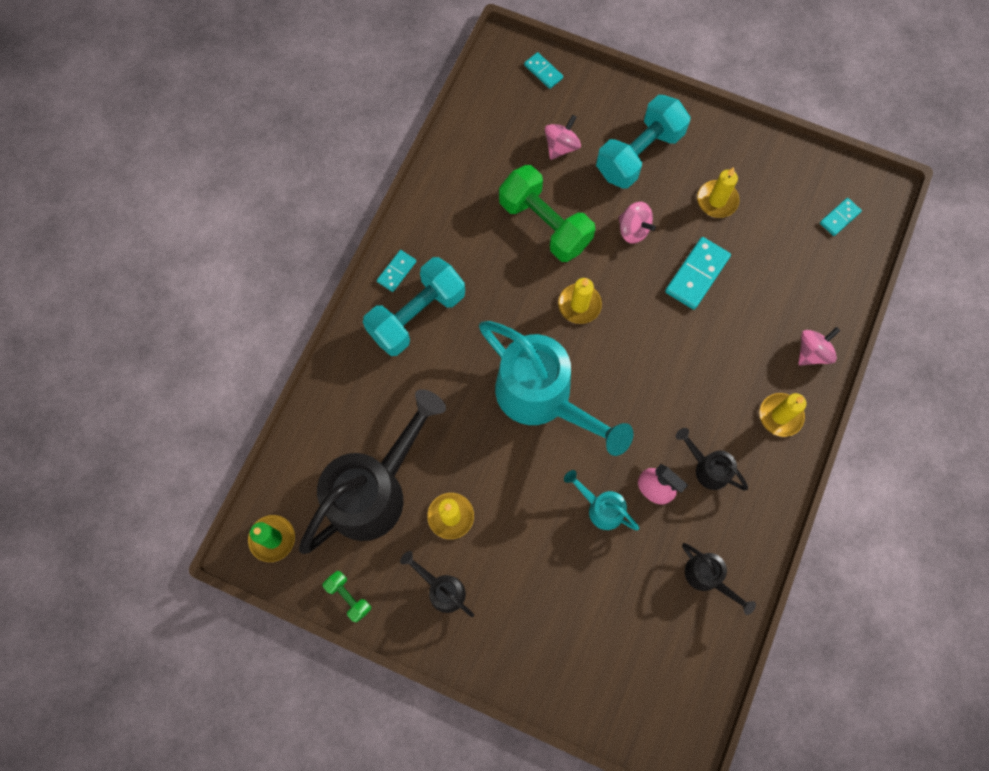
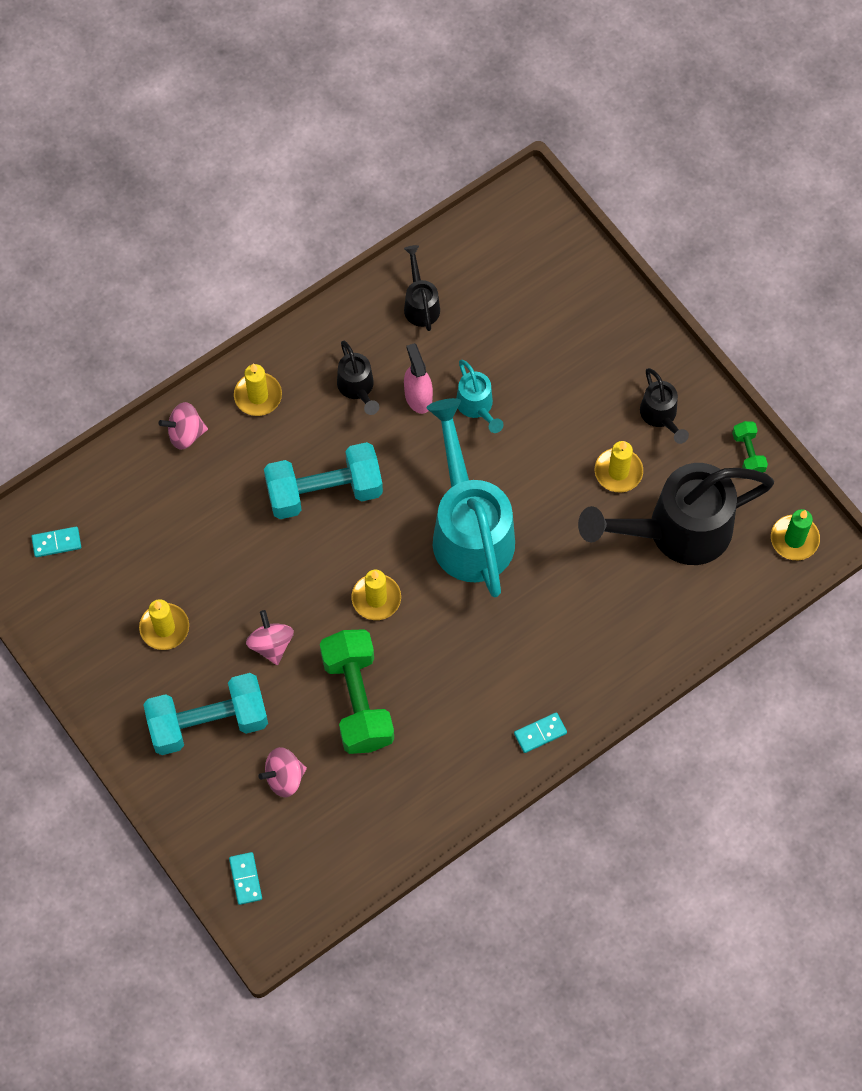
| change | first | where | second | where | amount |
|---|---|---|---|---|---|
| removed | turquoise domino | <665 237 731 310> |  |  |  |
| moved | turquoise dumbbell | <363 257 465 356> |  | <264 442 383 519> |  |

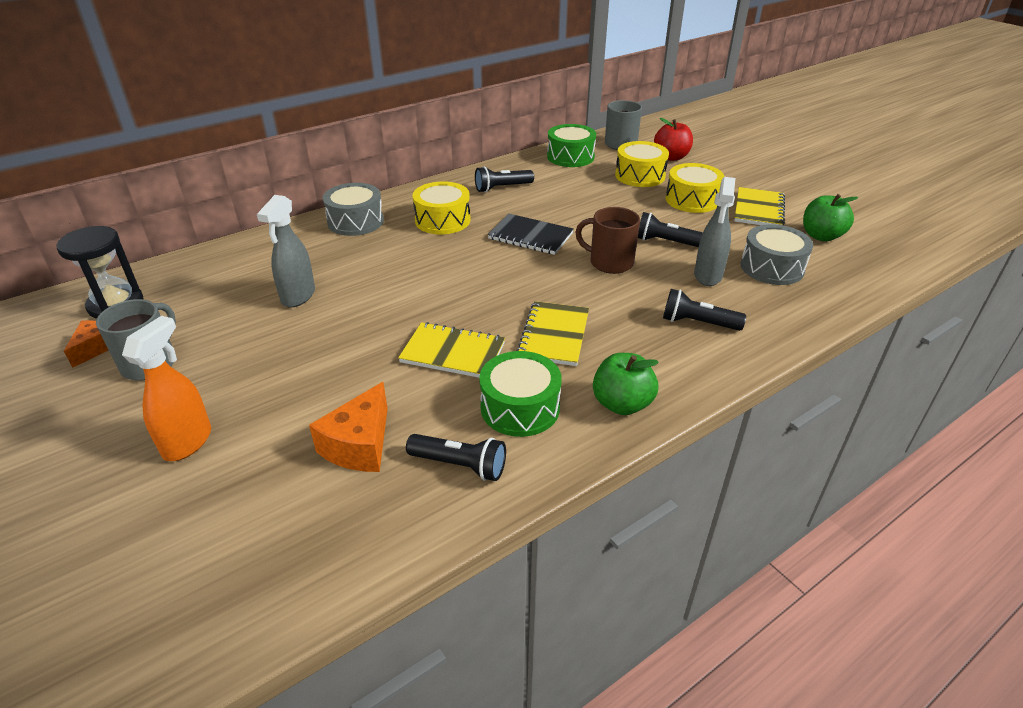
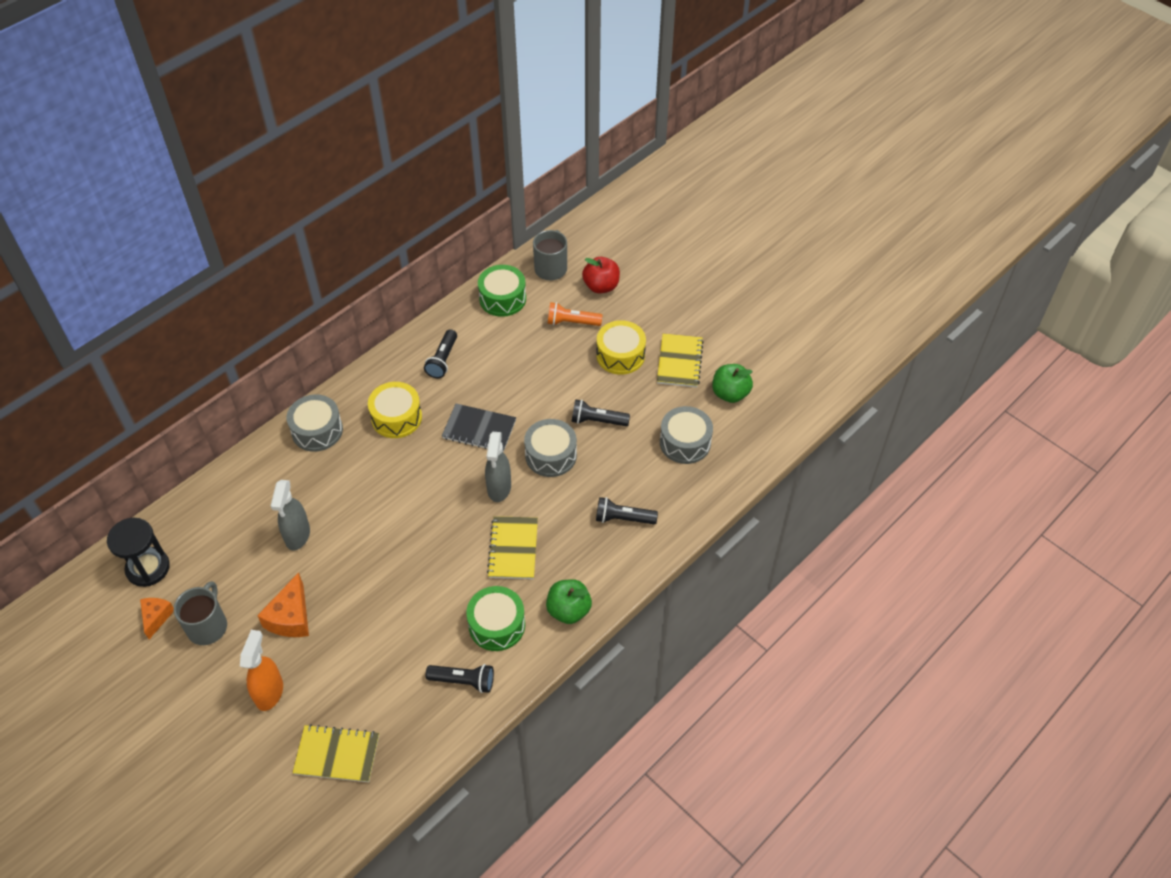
| change | first | where | second | where | amount |
|---|---|---|---|---|---|
| replaced | yellow drum | <615 141 669 187> | orange flashlight | <548 302 602 326> |  |
| turned | black flashlight | <475 166 534 192> |  | <424 329 457 379> | 45 degrees counterclockwise |
| moved | grey spray bottle | <694 177 735 286> |  | <485 432 511 502> |  |
| replaced | brown mug | <575 207 640 274> | grey drum | <524 419 577 477> |  |
| moved | yellow notebook | <398 322 505 378> |  | <292 724 379 782> |  |
| moved | orange cheese | <309 382 388 472> |  | <257 572 309 637> |  |

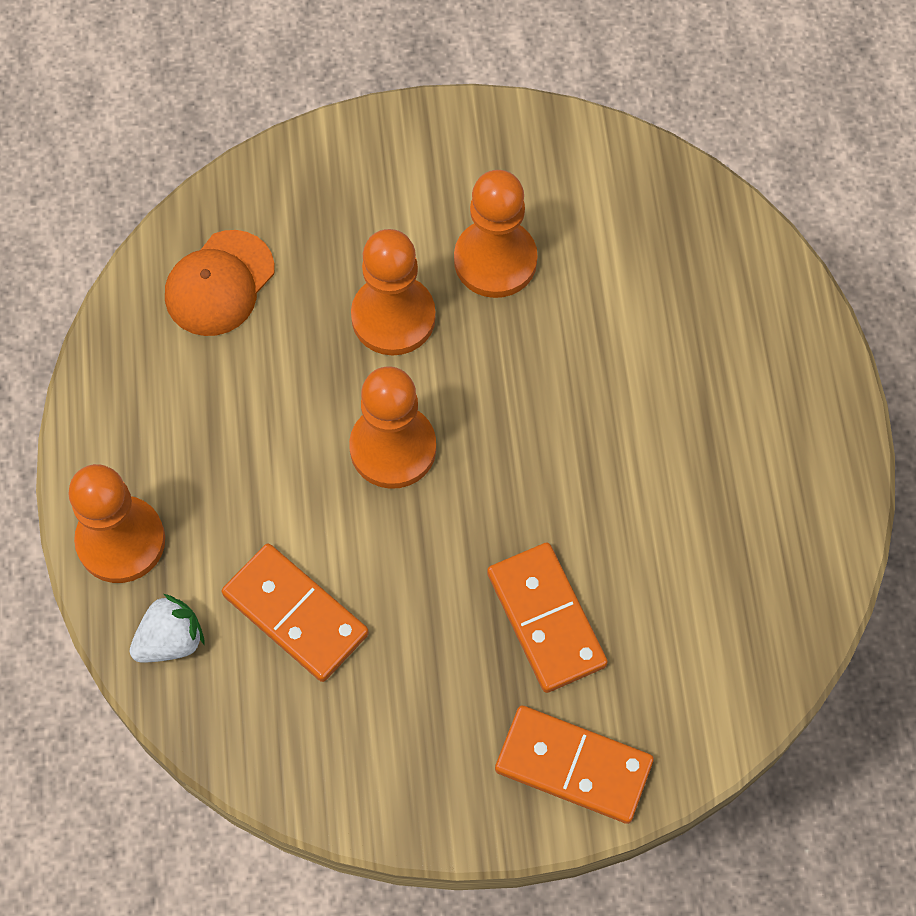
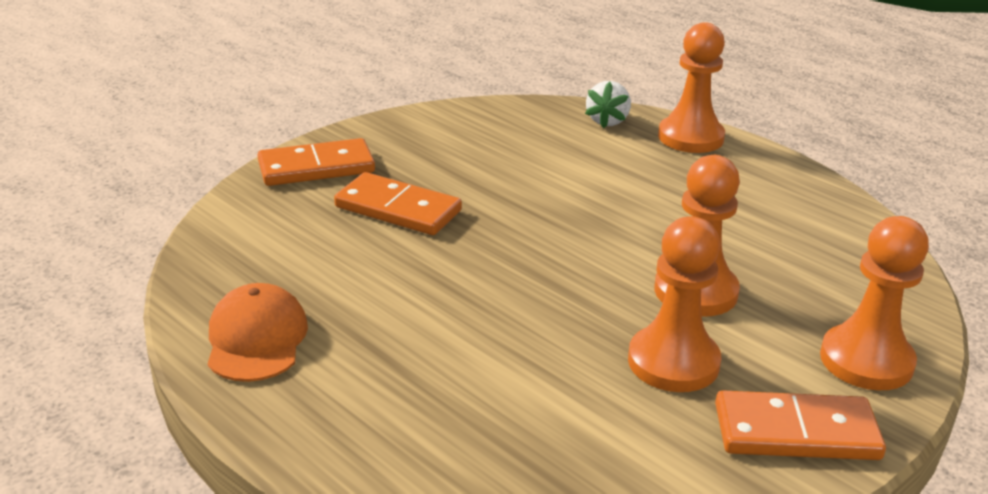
| change | first | where | second | where | amount |
|---|---|---|---|---|---|
| moved | orange cap | <165 230 275 336> |  | <208 283 308 382> |  |
| moved | orange pawn | <349 366 436 489> |  | <820 216 929 390> |  |
| moved | orange domino | <222 543 369 682> |  | <715 390 886 460> |  |

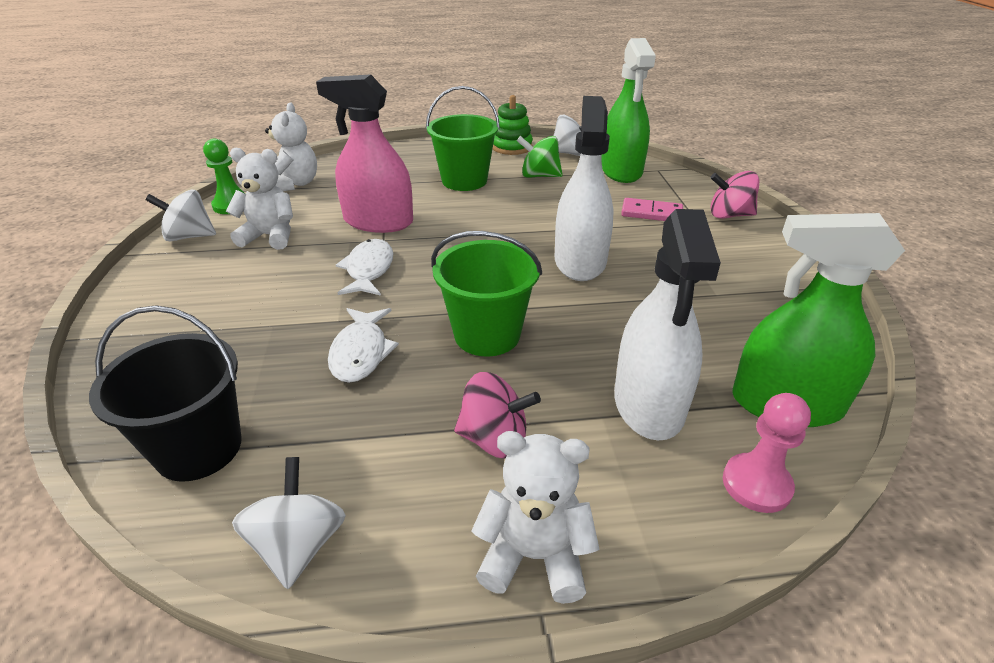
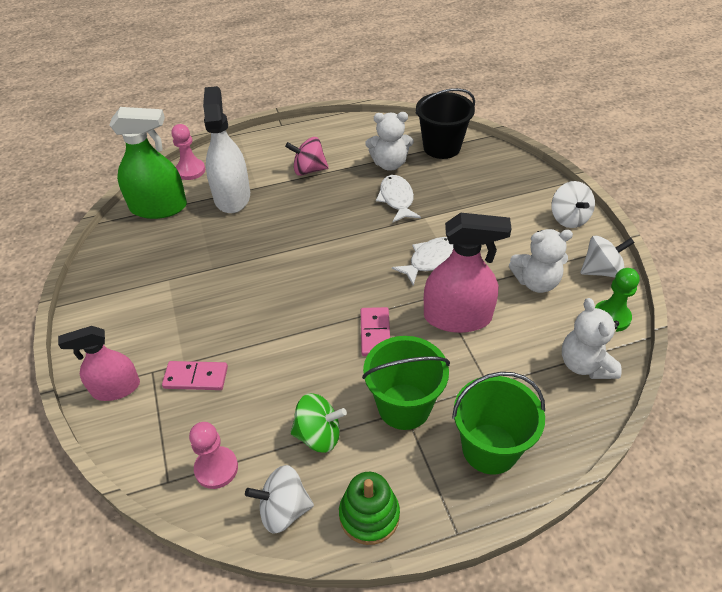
| change | first | where | second | where | amount |
|---|---|---|---|---|---|
| replaced | green spray bottle | <601 38 656 183> | pink pawn | <189 422 238 489> |  |
| removed | white spray bottle | <555 96 614 281> |  |  |  |
| replaced | pink spinning top | <710 171 760 219> | pink spray bottle | <58 326 140 401> |  |
| moved | green bucket | <431 231 542 356> |  | <452 372 545 474> |  |
| turned | white fish | <336 239 393 296> |  | <392 237 453 286> | 120 degrees counterclockwise |
| moved | white teddy bear | <471 431 600 604> |  | <366 112 414 171> |  |
| moved | white spinning top | <232 457 346 589> |  | <551 181 595 228> |  |
| added |  |  | pink domino | <361 307 390 356> |  |

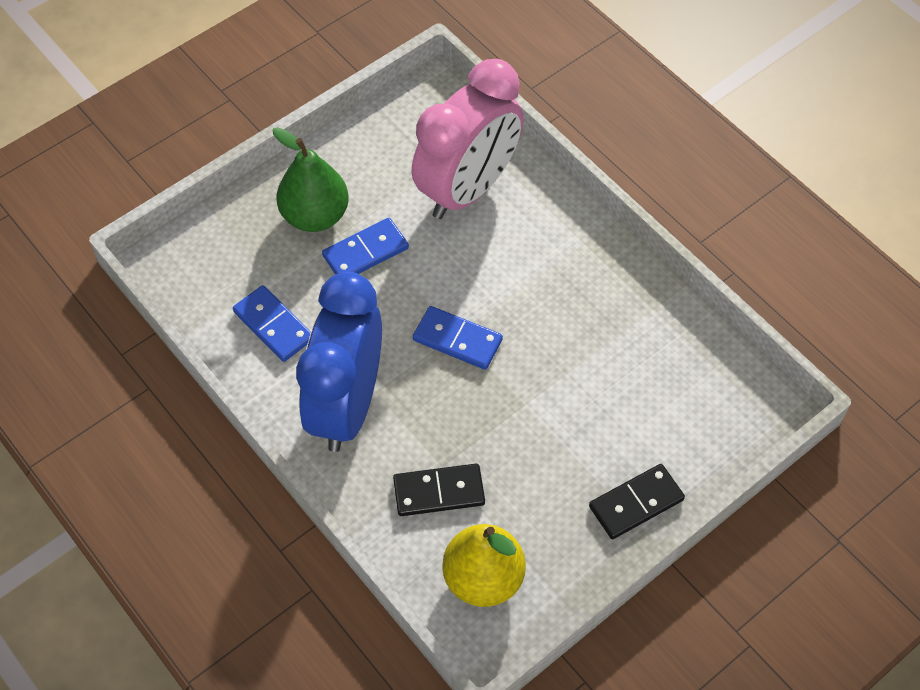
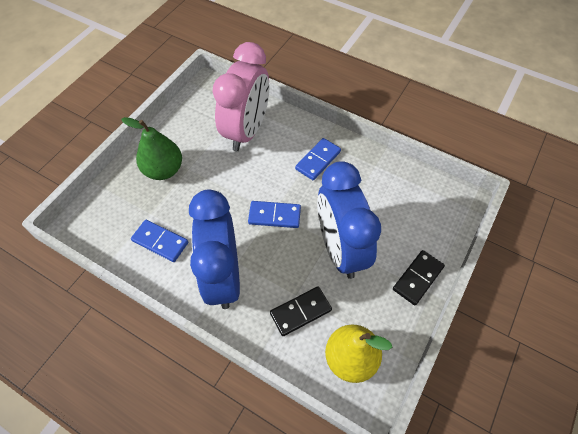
| change | first | where | second | where | amount |
|---|---|---|---|---|---|
| moved | blue domino | <322 218 409 275> |  | <295 138 341 180> |  |
| added |  |  | blue clock | <317 161 381 279> |  |

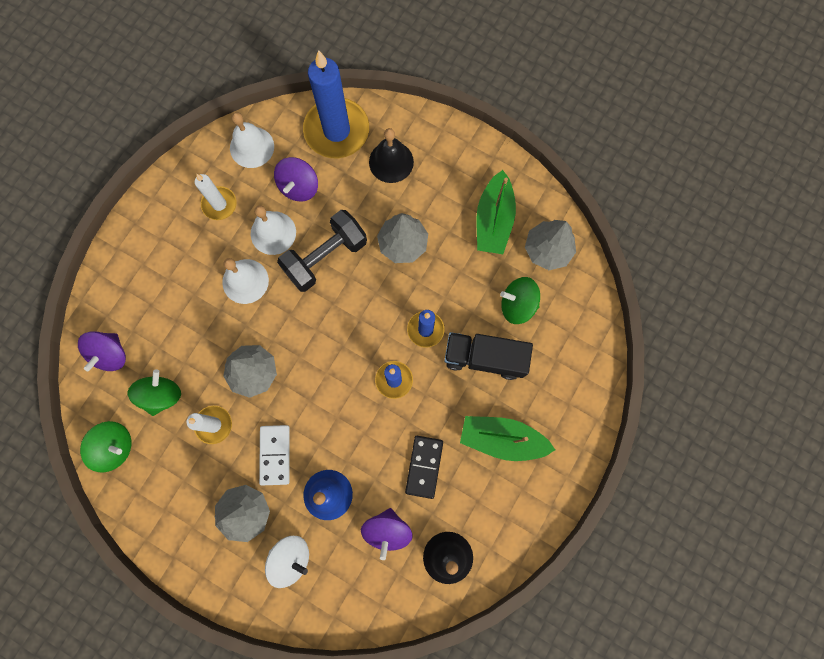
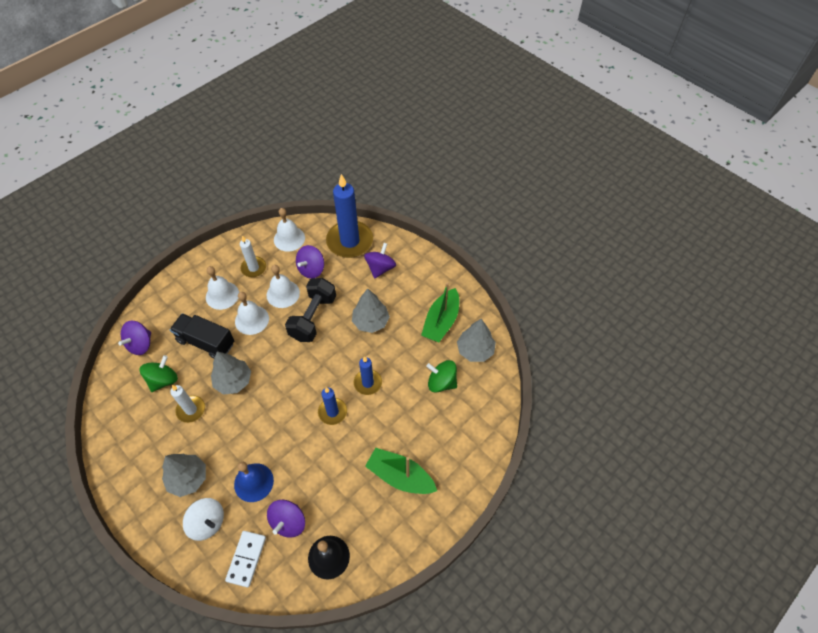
| change | first | where | second | where | amount |
|---|---|---|---|---|---|
| replaced | black bell | <369 128 414 183> | purple spinning top | <364 243 396 279> |  |
| turned | black dumbbell | <277 210 367 292> |  | <285 278 336 342> | 45 degrees counterclockwise |
| moved | black truck | <444 332 533 380> |  | <170 313 234 359> |  |
| removed | green spinning top | <80 421 131 472> |  |  |  |
| moved | white domino | <259 425 290 485> |  | <225 531 266 588> |  |
| removed | black domino | <405 436 443 499> |  |  |  |
| added |  |  | white bell | <206 266 239 310> |  |

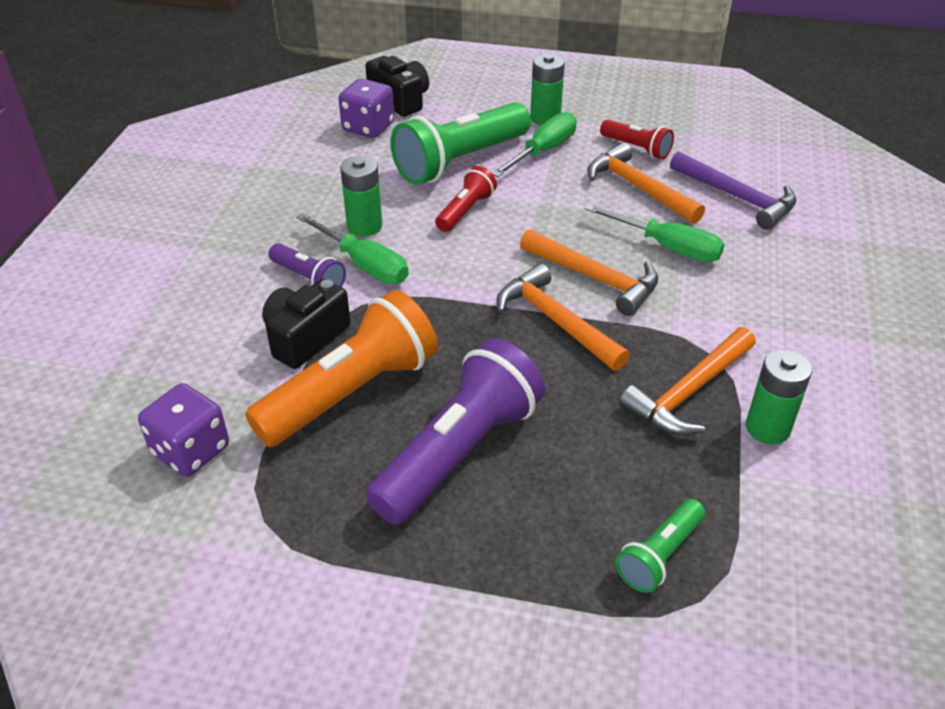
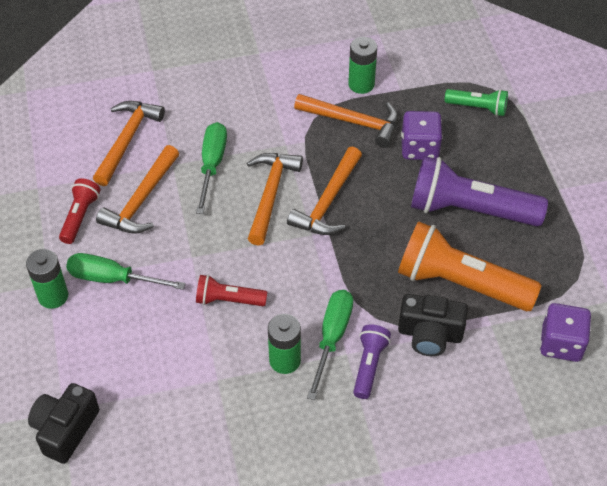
| change | first | where | second | where | amount |
|---|---|---|---|---|---|
| moved | purple dice | <338 78 394 138> |  | <401 111 443 160> |  |
| removed | green flashlight | <390 102 531 185> |  |  |  |
| recoloured | purple hammer | <670 151 797 230> | orange hammer | <93 101 165 186> |  |

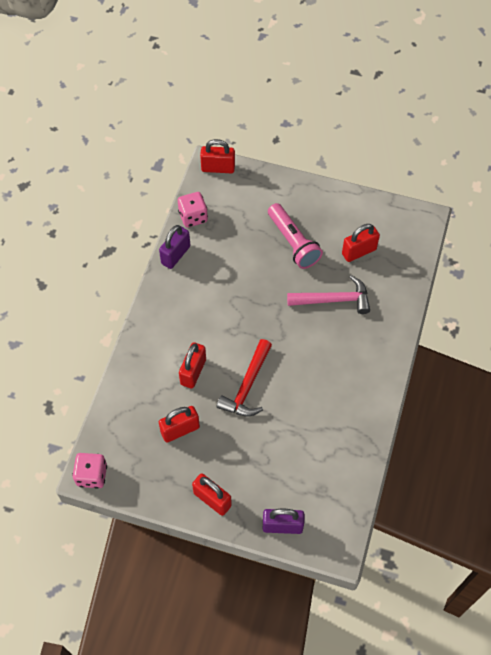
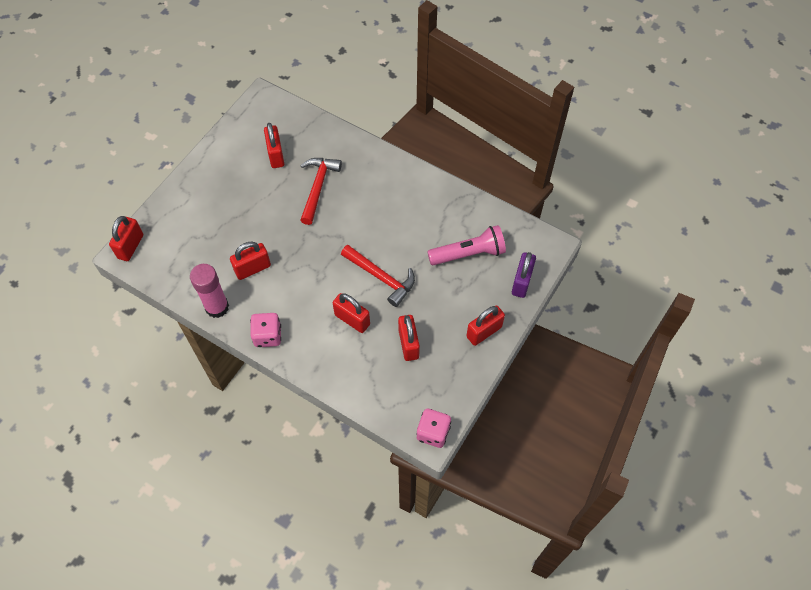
| change | first | where | second | where | amount |
|---|---|---|---|---|---|
| moved | pink dice | <178 192 208 227> |  | <250 313 281 347> |  |
| moved | pink flashlight | <268 203 323 269> |  | <427 225 506 265> |  |
| replaced | purple padlock | <159 225 190 269> | pink glue stick | <190 264 229 318> |  |
| recoloured | pink hammer | <287 275 370 314> | red hammer | <300 158 342 225> |  |
| added |  |  | red padlock | <230 242 271 280> |  |

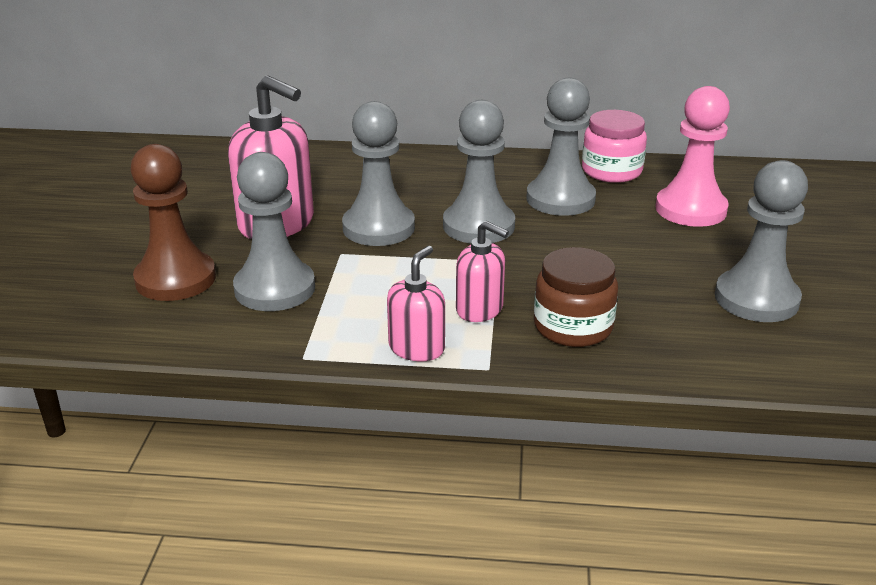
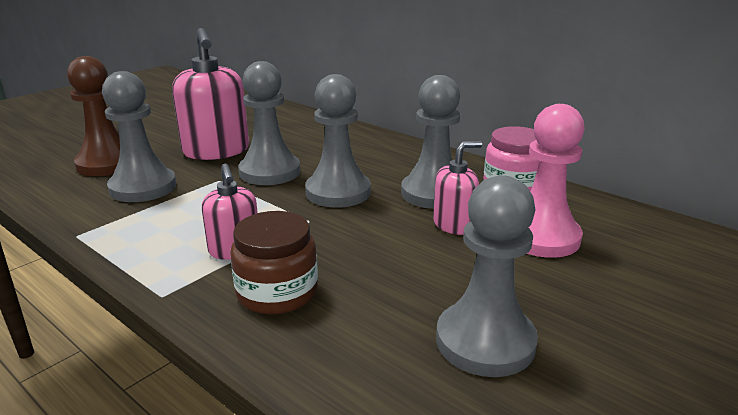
| change | first | where | second | where | amount |
|---|---|---|---|---|---|
| moved | pink soap dispenser | <387 246 445 361> |  | <433 141 482 235> |  |

